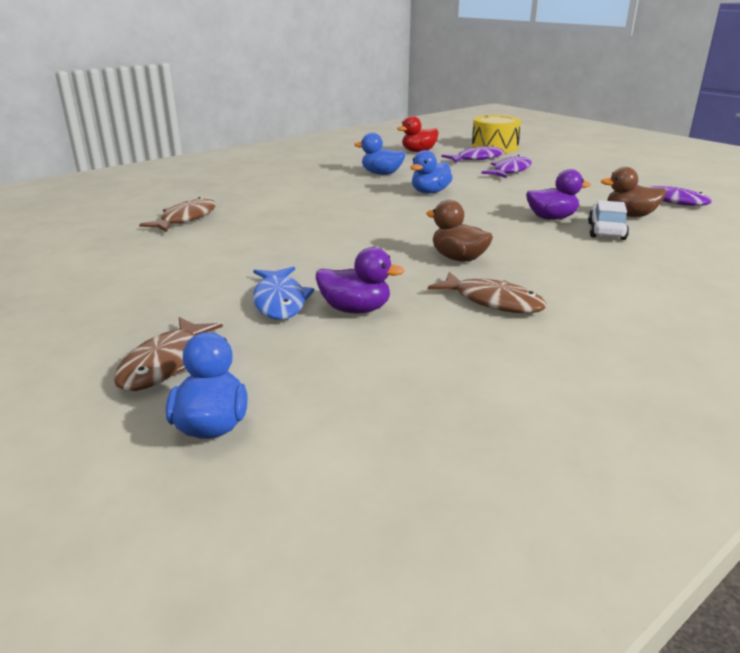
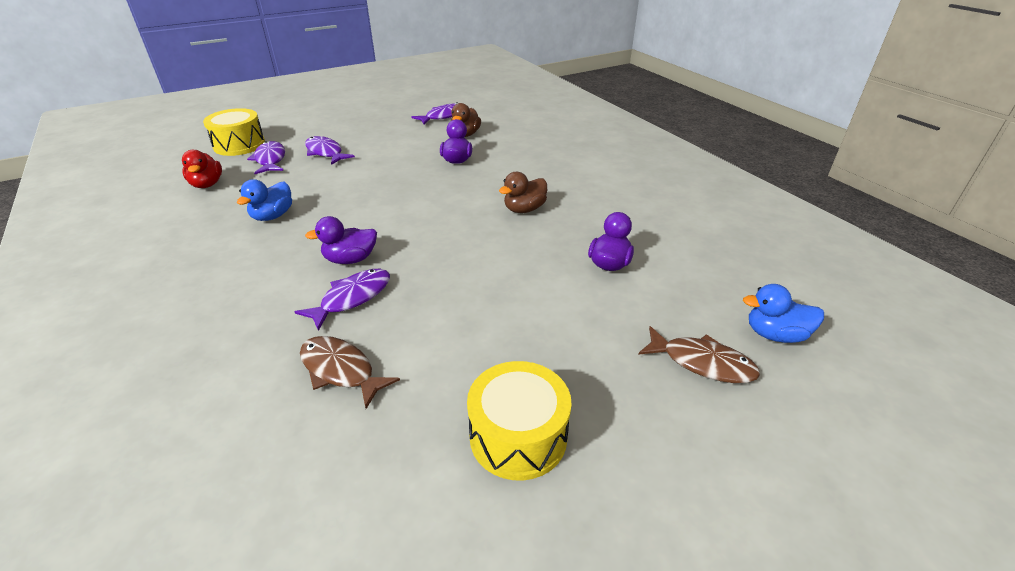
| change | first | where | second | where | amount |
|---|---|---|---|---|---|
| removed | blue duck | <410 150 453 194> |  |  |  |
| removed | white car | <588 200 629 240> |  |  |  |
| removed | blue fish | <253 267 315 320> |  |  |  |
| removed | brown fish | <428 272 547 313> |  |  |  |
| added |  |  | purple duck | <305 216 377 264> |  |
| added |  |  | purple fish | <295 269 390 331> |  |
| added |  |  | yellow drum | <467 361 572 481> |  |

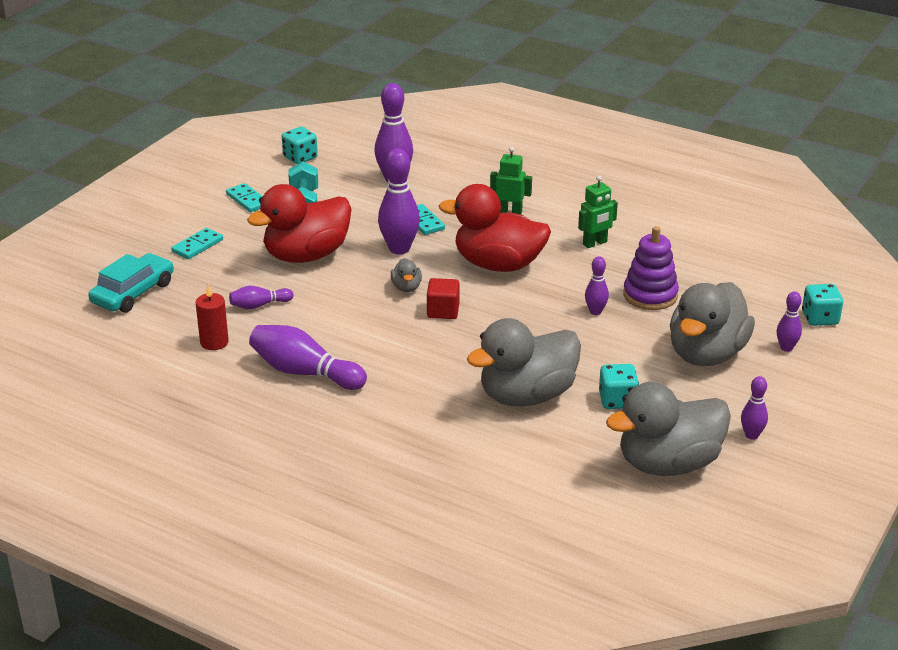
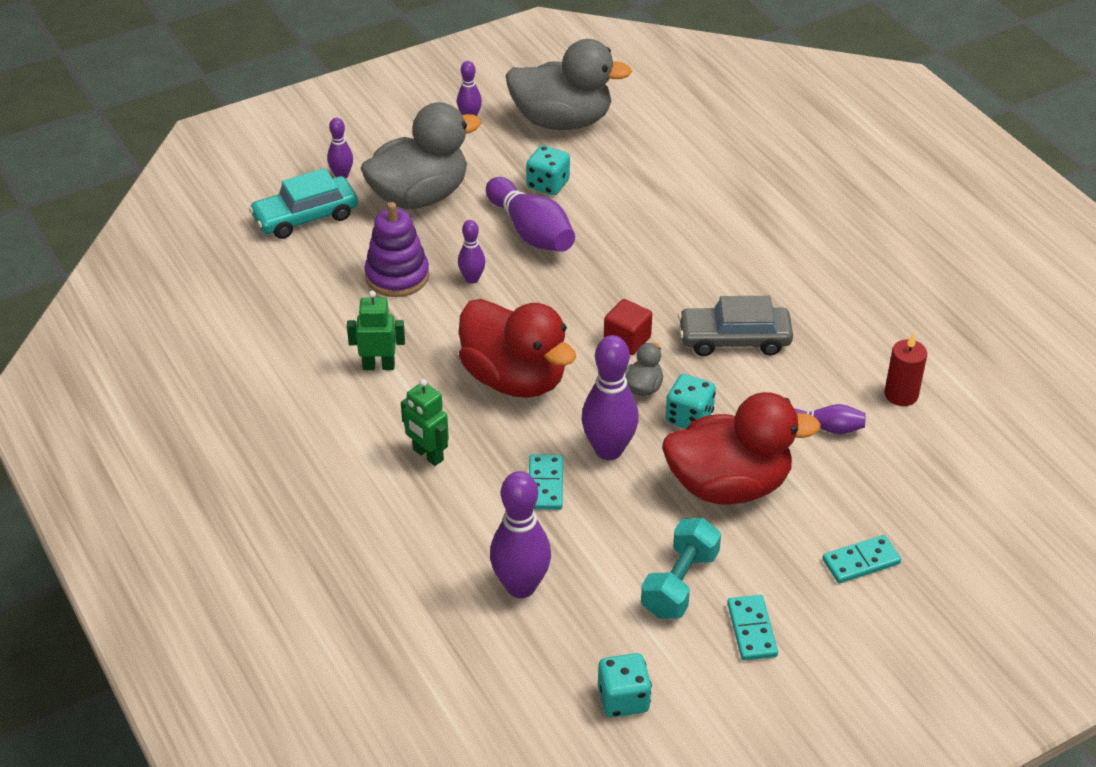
| change | first | where | second | where | amount |
|---|---|---|---|---|---|
| moved | turquoise car | <89 253 174 313> |  | <249 168 358 239> |  |
| moved | turquoise dice | <802 284 843 326> |  | <665 374 716 429> |  |
| removed | grey duck | <467 318 581 406> |  |  |  |
| moved | purple bowling pin | <249 325 367 390> |  | <486 177 575 252> |  |
| added |  |  | grey car | <678 296 793 356> |  |

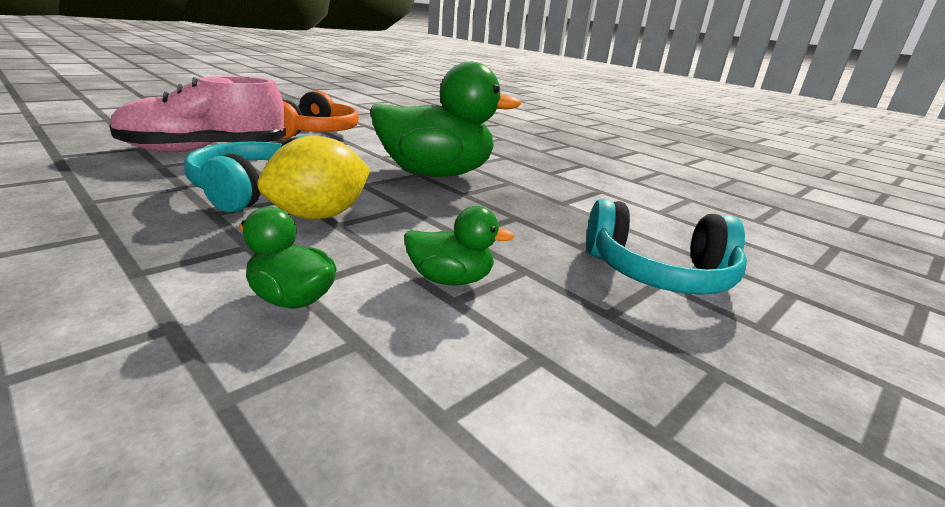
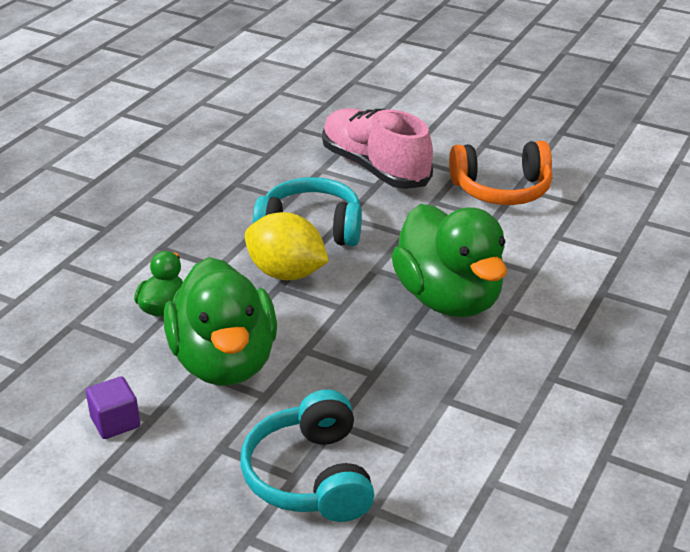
| change | first | where | second | where | amount |
|---|---|---|---|---|---|
| resized | green duck | <404 206 514 286> |  | <164 257 277 386> | x2.16 |
| added |  |  | purple cube | <86 376 140 439> |  |

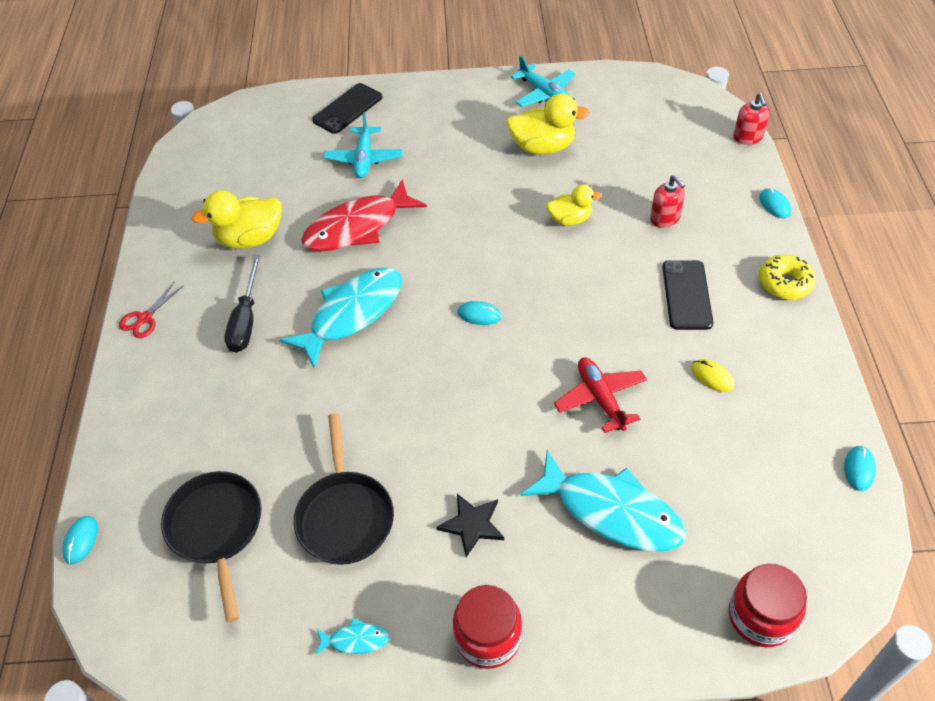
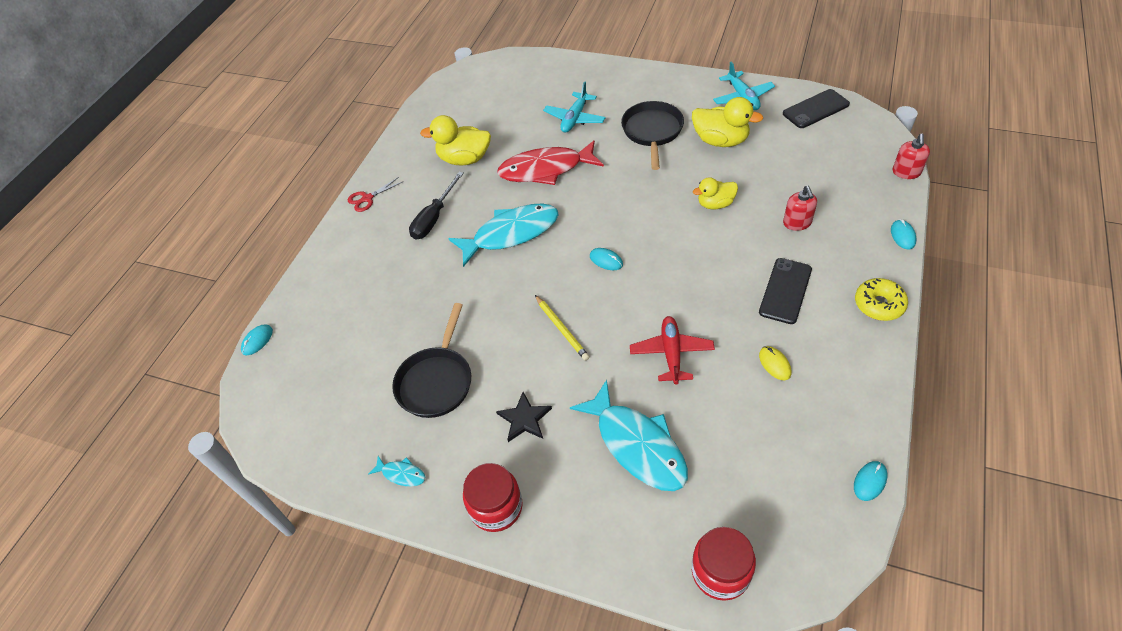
| change | first | where | second | where | amount |
|---|---|---|---|---|---|
| moved | black phone | <312 83 383 134> |  | <783 89 850 128> |  |
| turned | yellow duck | <546 184 602 226> |  | <693 177 738 209> | 150 degrees clockwise |
| moved | black pan | <161 471 261 623> |  | <621 101 684 170> |  |
| added |  |  | yellow pencil | <535 295 590 361> |  |

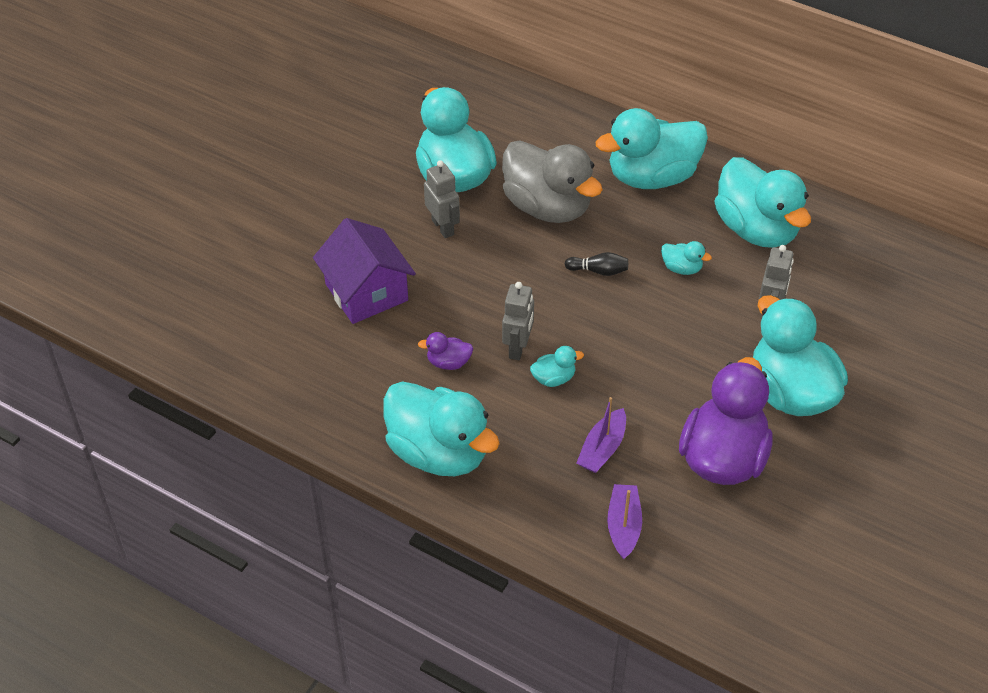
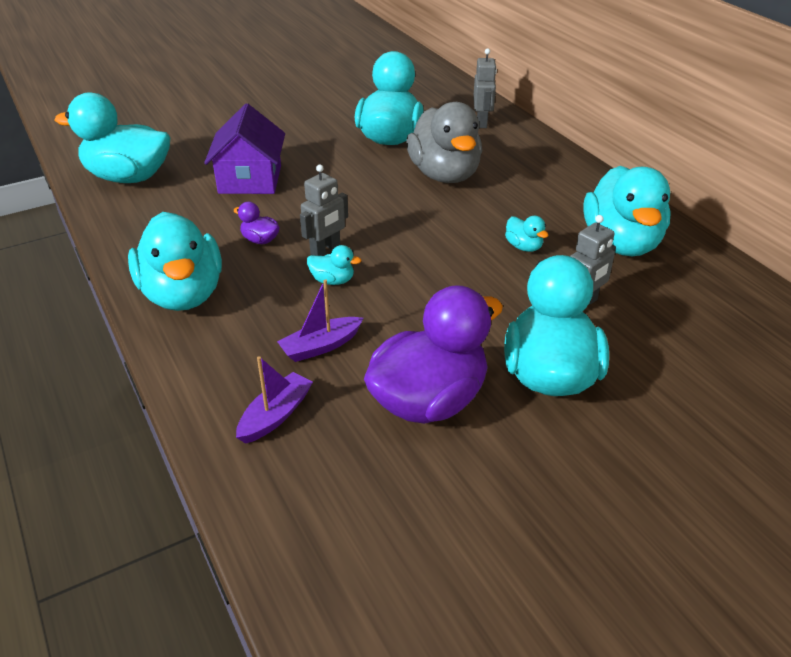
| change | first | where | second | where | amount |
|---|---|---|---|---|---|
| moved | turquoise duck | <596 108 708 189> |  | <55 92 170 183> |  |
| moved | grey robot | <424 160 460 238> |  | <473 48 497 128> |  |
| removed | black bowling pin | <565 252 628 276> |  |  |  |

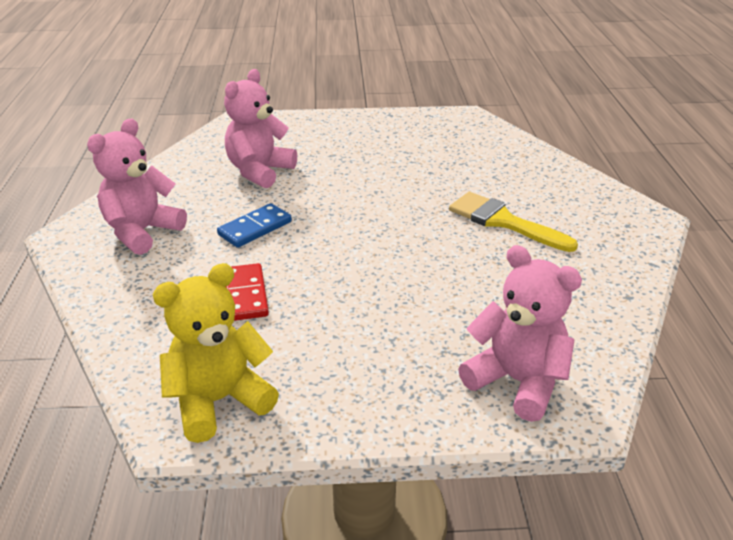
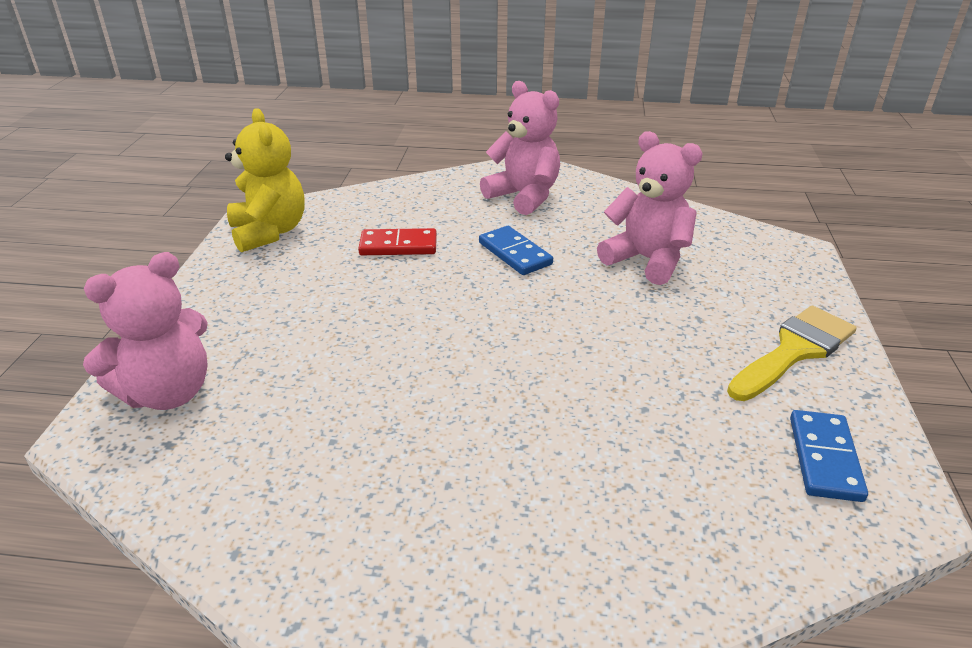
| change | first | where | second | where | amount |
|---|---|---|---|---|---|
| moved | yellow brush | <449 192 578 252> |  | <727 306 857 401> |  |
| added |  |  | blue domino | <790 410 868 502> |  |

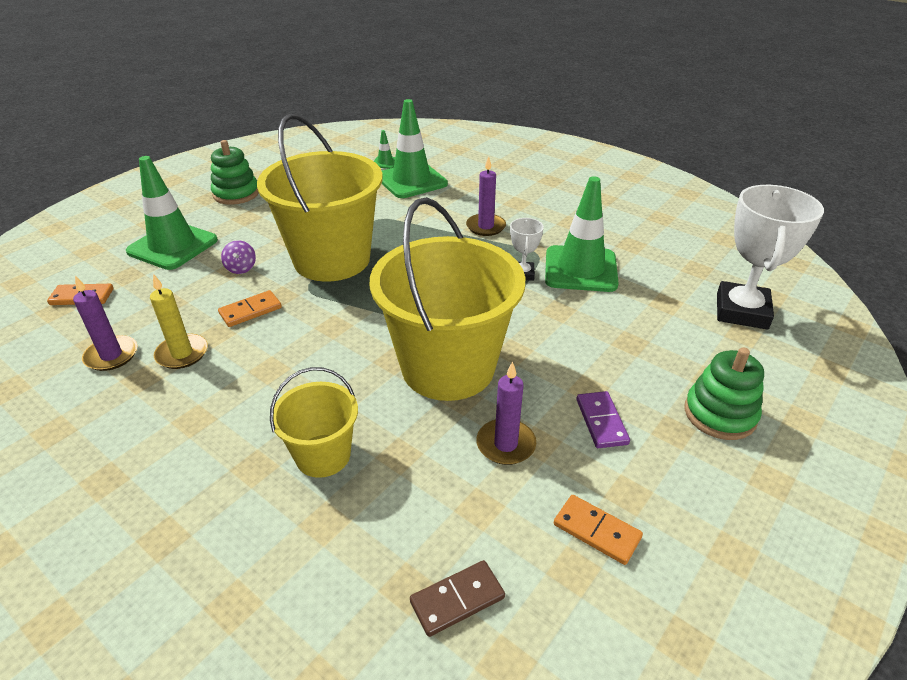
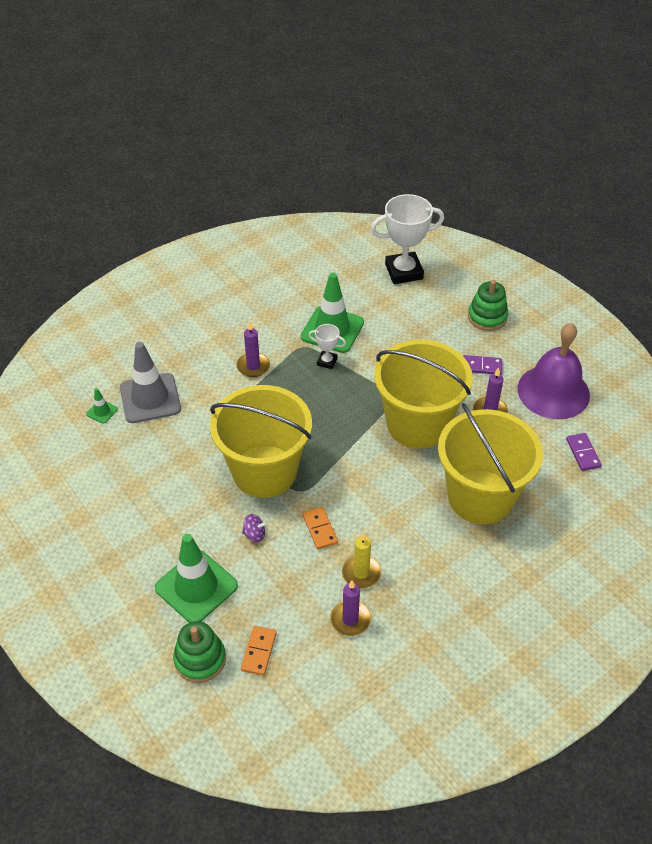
| change | first | where | second | where | amount |
|---|---|---|---|---|---|
| recoloured | green traffic cone | <382 99 448 198> | grey traffic cone | <120 342 181 423> |  |
| moved | green stacking toy | <211 140 259 205> |  | <173 621 226 683> |  |
| turned | white trophy | <717 185 824 329> |  | <371 194 444 284> | 45 degrees counterclockwise |
| resized | yellow bucket | <270 367 358 478> |  | <438 403 543 524> | x1.97 |
| replaced | orange domino | <554 495 643 565> | purple bell | <518 323 590 419> |  |
| recoloured | brown domino | <410 560 505 637> | purple domino | <566 433 602 471> |  |

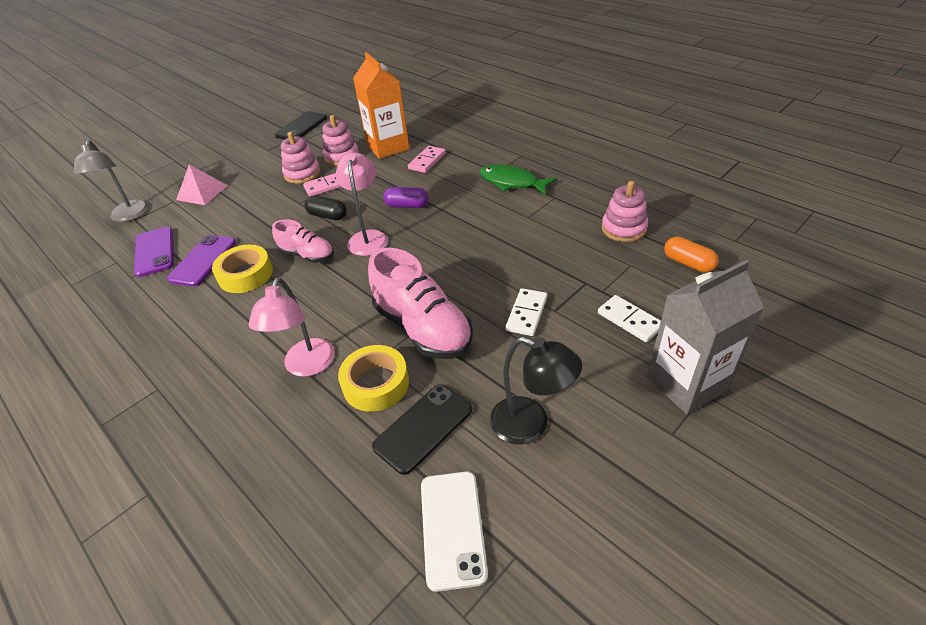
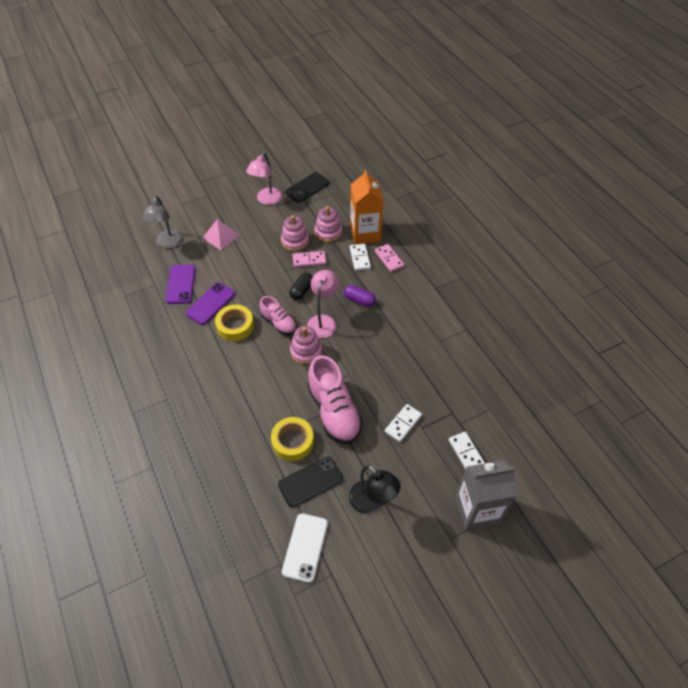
| change | first | where | second | where | amount |
|---|---|---|---|---|---|
| turned | pink domino | <408 146 446 173> |  | <375 244 404 272> | 75 degrees counterclockwise |
| removed | green fish | <479 164 557 195> |  |  |  |
| moved | pink stacking toy | <602 181 648 242> |  | <290 326 322 365> |  |
| turned | black capsule | <304 195 347 220> |  | <289 273 313 300> | 75 degrees clockwise |
| removed | orange capsule | <664 237 719 273> |  |  |  |
| moved | pink lamp | <248 277 335 377> |  | <246 153 282 205> |  |
| added |  |  | white domino | <350 244 371 271> |  |

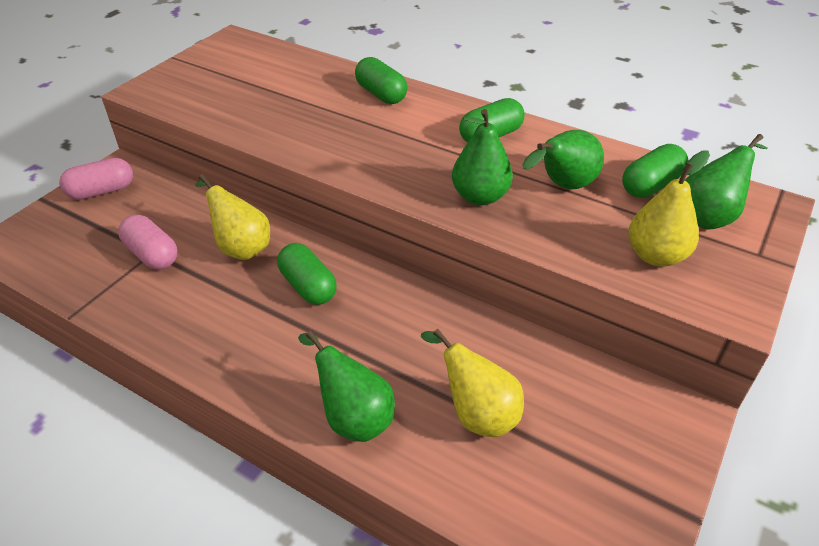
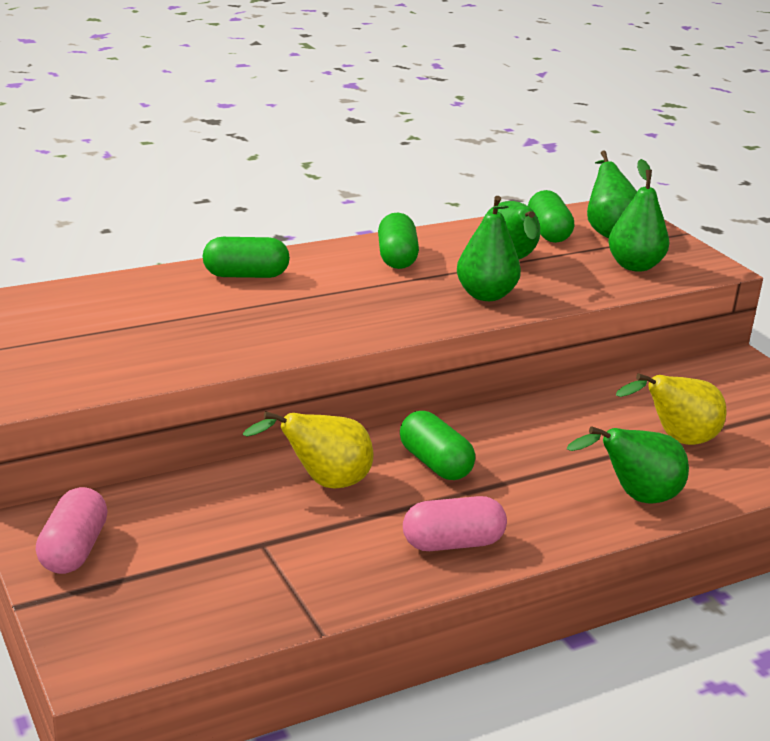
| change | first | where | second | where | amount |
|---|---|---|---|---|---|
| recoloured | yellow pear | <628 150 710 267> | green pear | <608 159 669 272> |  |
| moved | pink capsule | <118 215 178 270> |  | <403 496 507 551> |  |
| turned | green capsule | <277 243 337 305> |  | <400 411 475 480> | 60 degrees clockwise |

